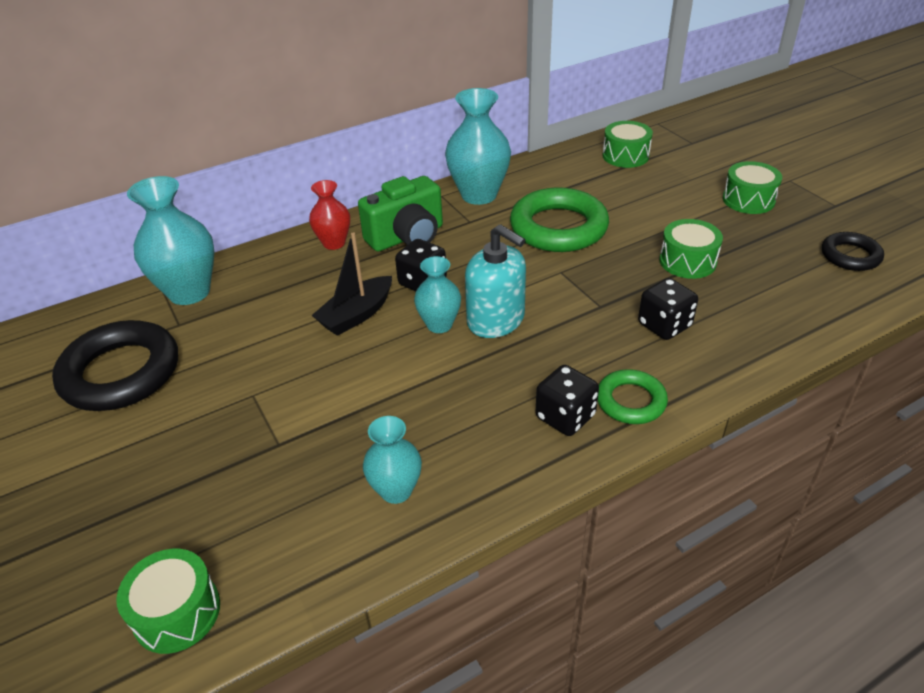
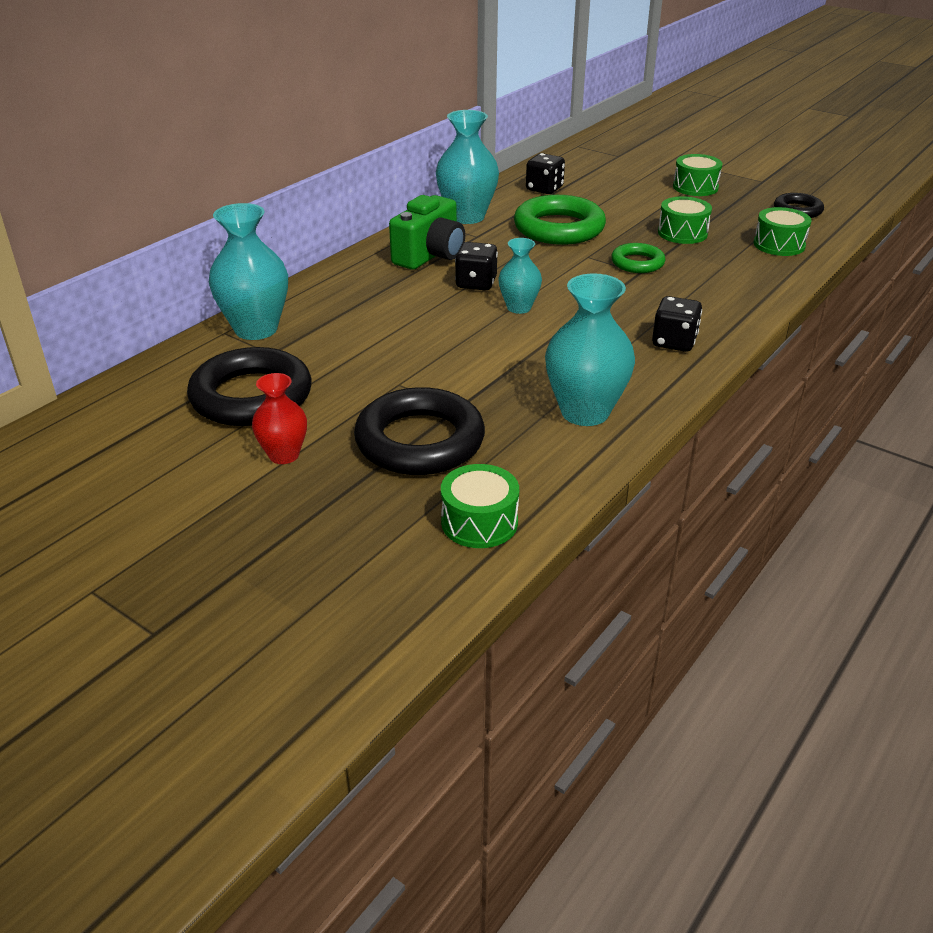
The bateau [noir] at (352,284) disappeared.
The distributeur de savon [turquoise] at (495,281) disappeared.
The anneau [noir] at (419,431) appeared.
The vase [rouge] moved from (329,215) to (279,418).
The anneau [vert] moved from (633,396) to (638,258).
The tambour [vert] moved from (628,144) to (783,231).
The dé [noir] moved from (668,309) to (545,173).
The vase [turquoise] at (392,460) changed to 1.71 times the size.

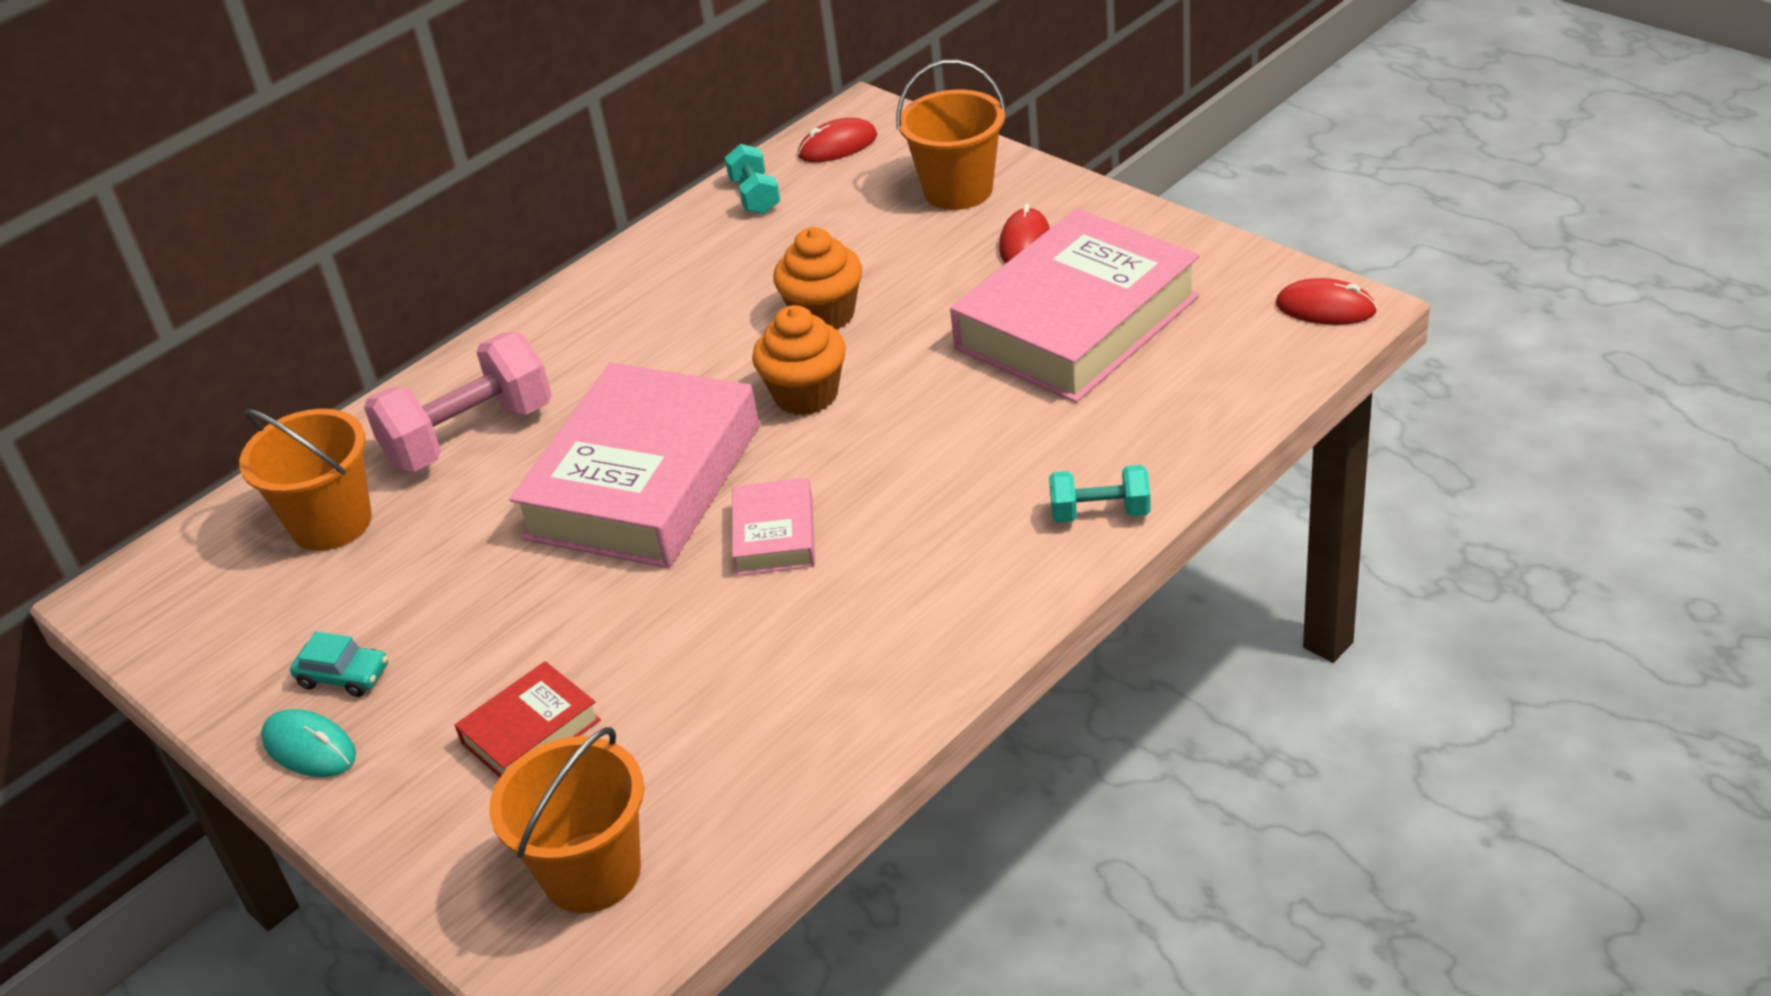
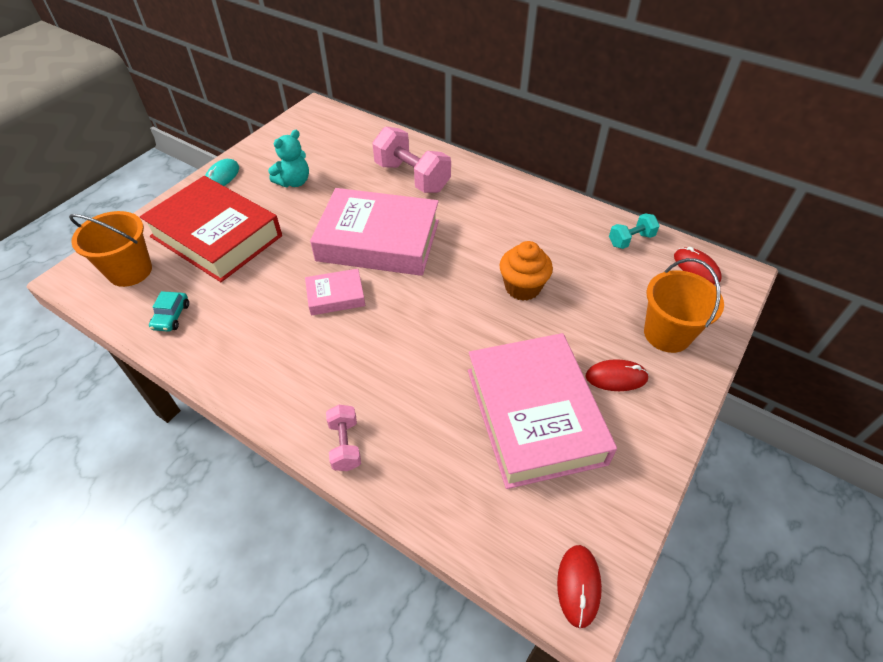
The seau [orange] at (305,480) disappeared.
The muffin [orange] at (799,360) disappeared.
The ours en peluche [turquoise] at (288,158) appeared.
The voiture [turquoise] moved from (339,664) to (169,311).
The haltère [turquoise] at (1100,494) became the haltère [rose] at (343,438).
The livre [rose] at (1074,305) turned 45 degrees clockwise.
The livre [rouge] at (527,719) changed to 2.17 times the size.

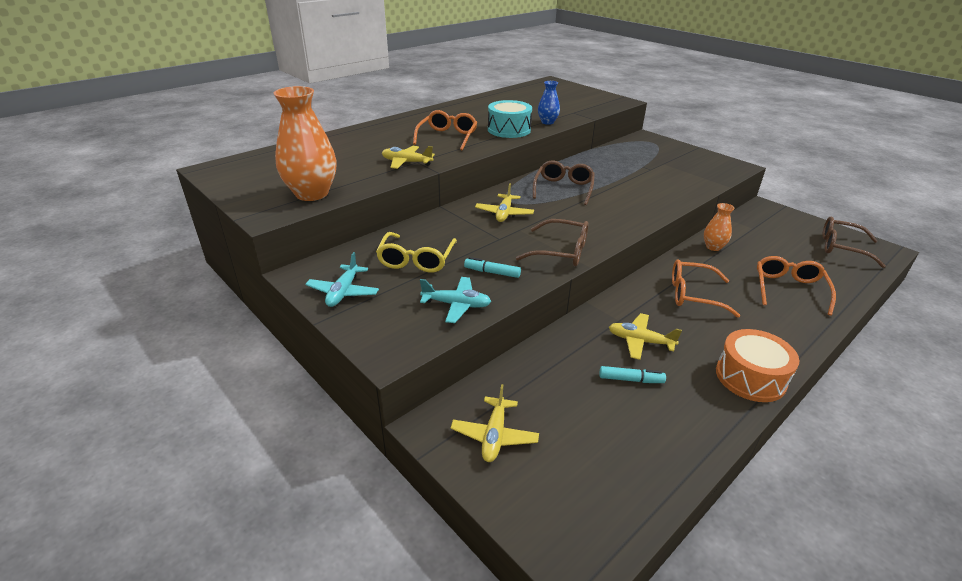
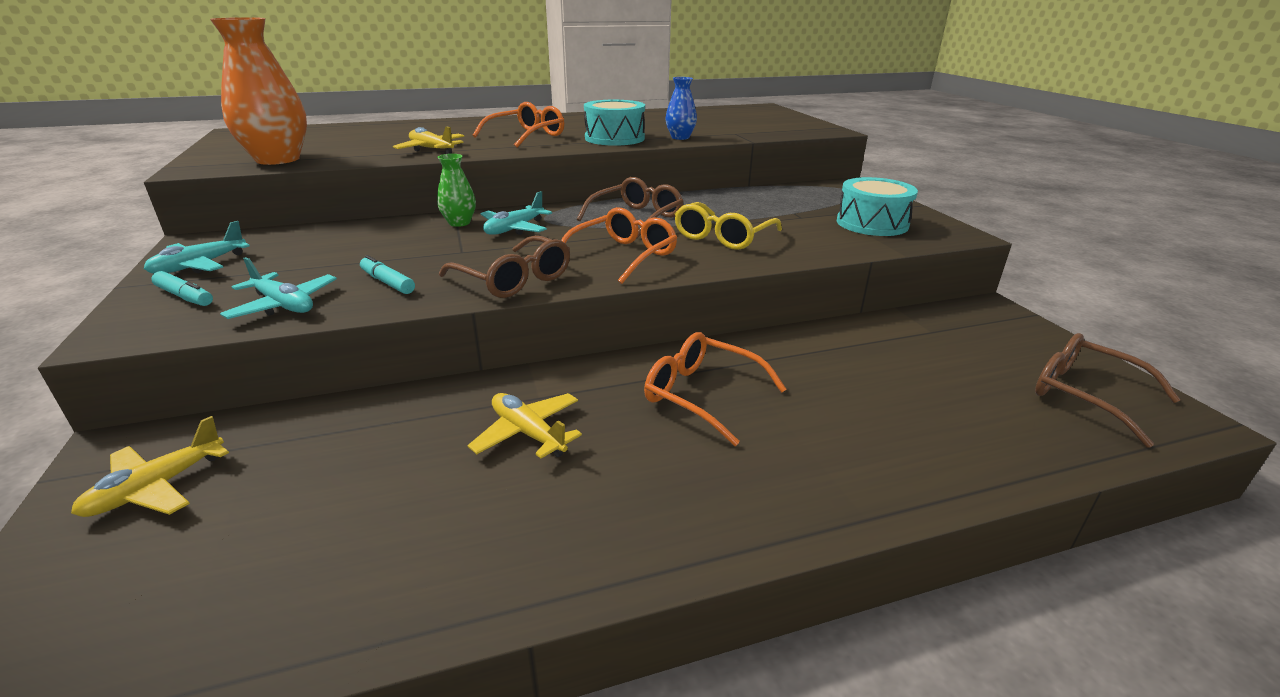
The vase [orange] at (719,227) disappeared.
The tambour [orange] at (757,365) disappeared.
The vase [vert] at (456,190) appeared.
The tambour [turquoise] at (877,206) appeared.
The lunettes [jaune] moved from (416,252) to (728,226).
The feutre [turquoise] moved from (633,374) to (182,288).
The lunettes [orange] moved from (796,286) to (619,245).
The avion [jaune] at (504,202) became the avion [turquoise] at (516,213).

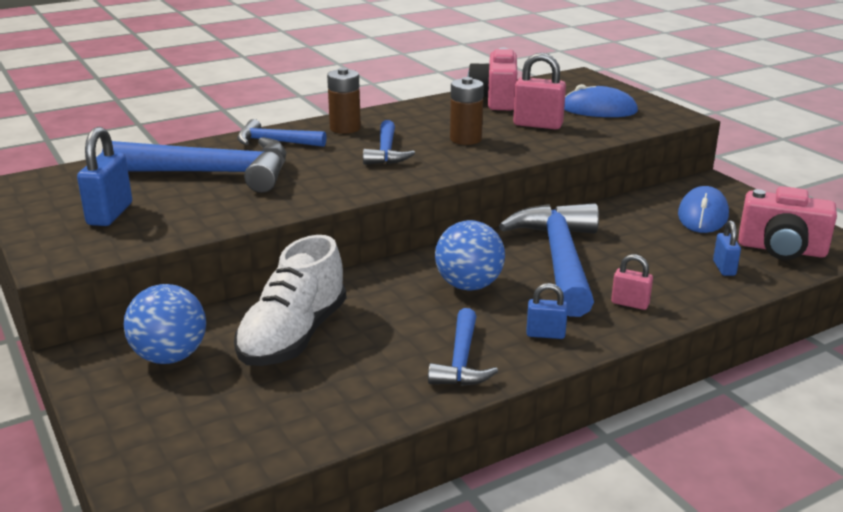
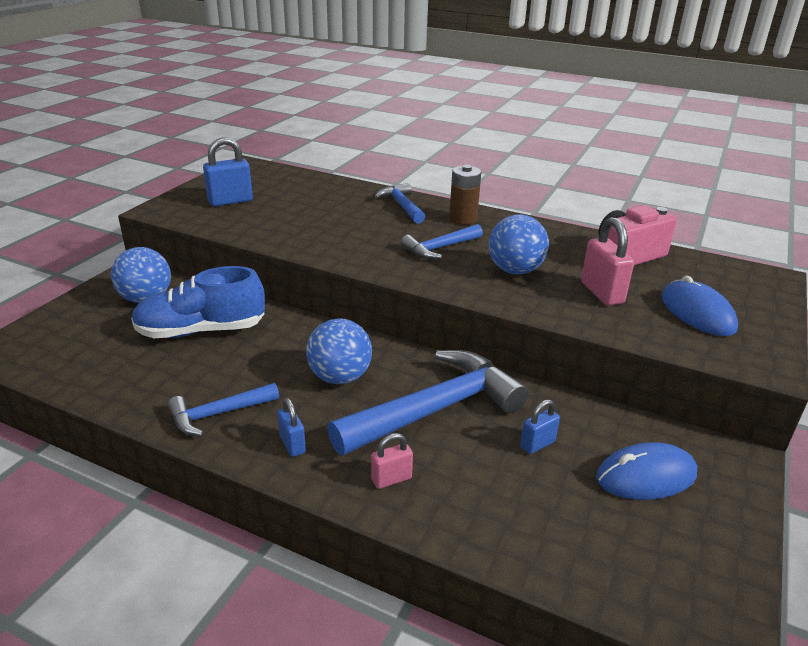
The marteau [bleu] at (194,165) disappeared.
The appareil photo [rose] at (787,223) disappeared.
The cadenas [bleu] moved from (727,248) to (540,426).
The pile [marron] at (467,111) was replaced by the balle [bleu] at (519,244).
The chaussure [blanc] at (290,300) became the chaussure [bleu] at (198,302).
The cadenas [rose] at (632,282) turned 75 degrees clockwise.

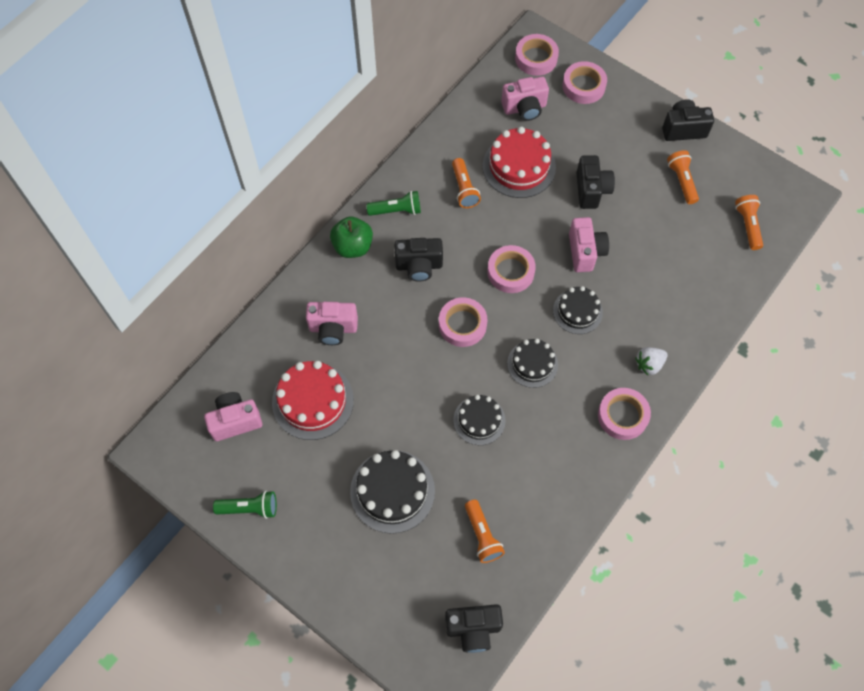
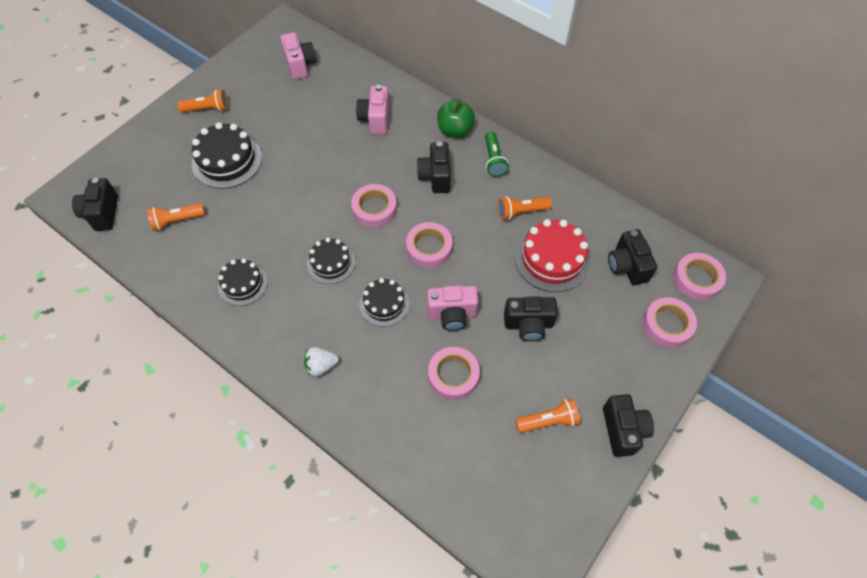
The lampe de poche [vert] at (245,505) disappeared.
The gâteau [rouge] at (313,400) disappeared.
The gâteau [noir] moved from (479,420) to (243,282).
The ruban adhésif [rose] moved from (624,414) to (454,373).
The lampe de poche [orange] moved from (749,222) to (203,101).
The appareil photo [rose] at (525,99) became the appareil photo [noir] at (632,257).
The fraise [blanc] at (651,361) turned 75 degrees counterclockwise.

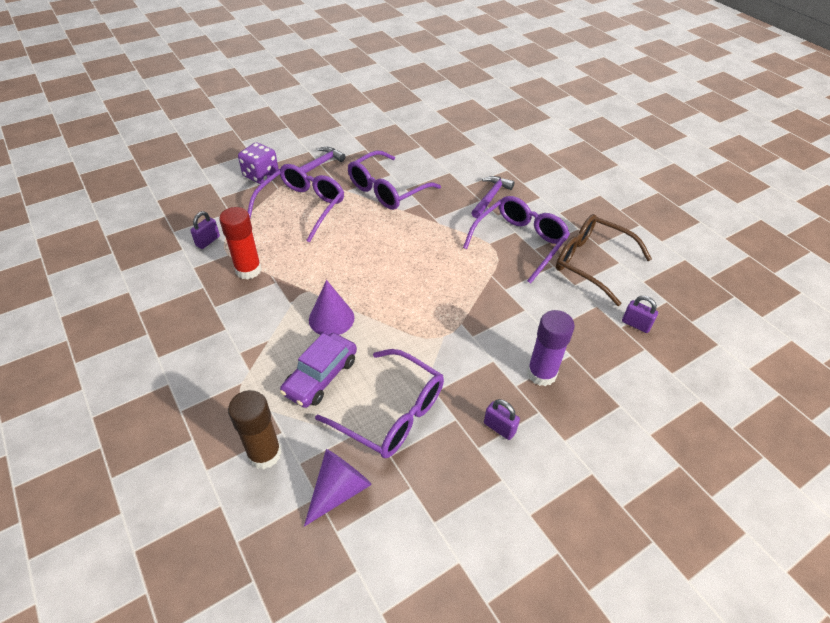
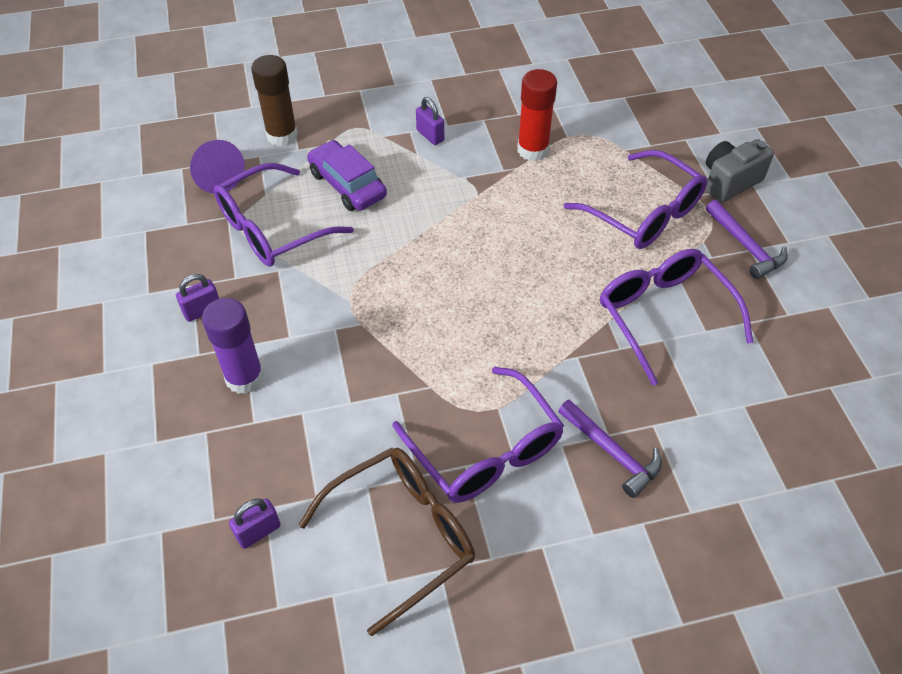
The cône [violet] at (332,307) disappeared.
The cadenas [violet] moved from (205,230) to (430,121).
The dé [violet] at (258,163) was replaced by the appareil photo [gris] at (740,171).

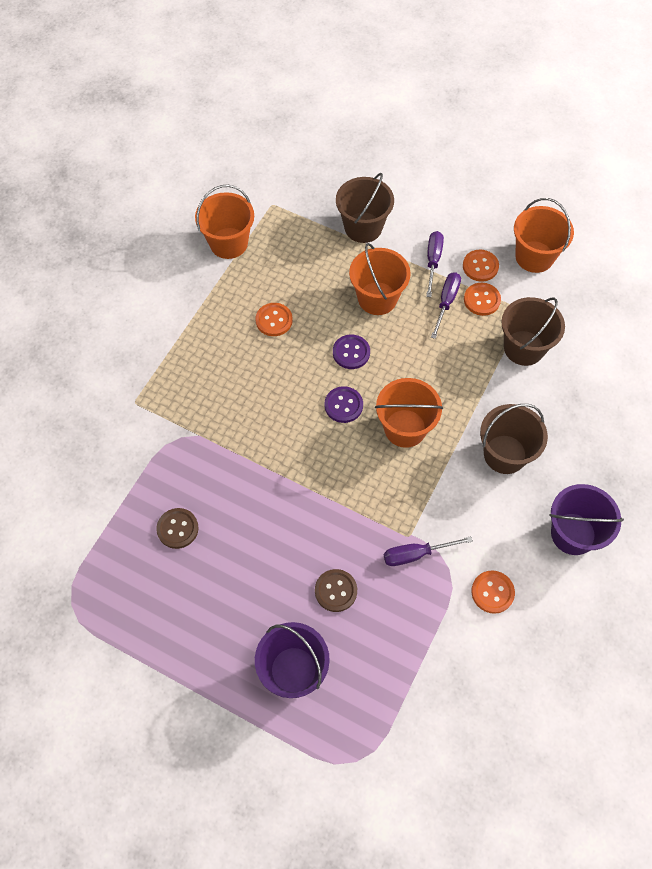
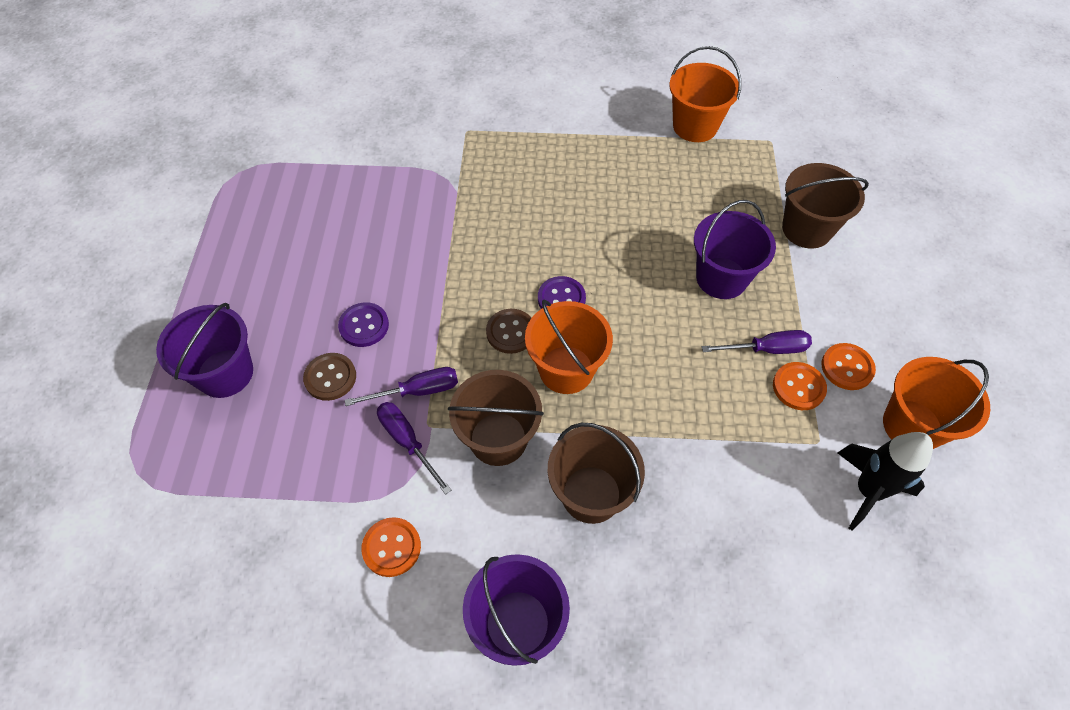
The bouton [orange] at (274,319) disappeared.
The fusée [noir] at (885,481) appeared.
The bouton [marron] moved from (177,528) to (508,331).
The bouton [violet] moved from (351,352) to (363,324).
The tournevis [violet] moved from (435,264) to (401,386).
The seau [marron] moved from (533,331) to (496,418).
The seau [orange] at (380,279) became the seau [violet] at (735,249).

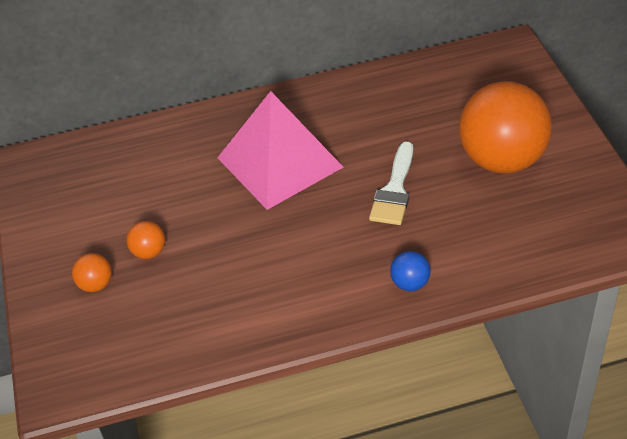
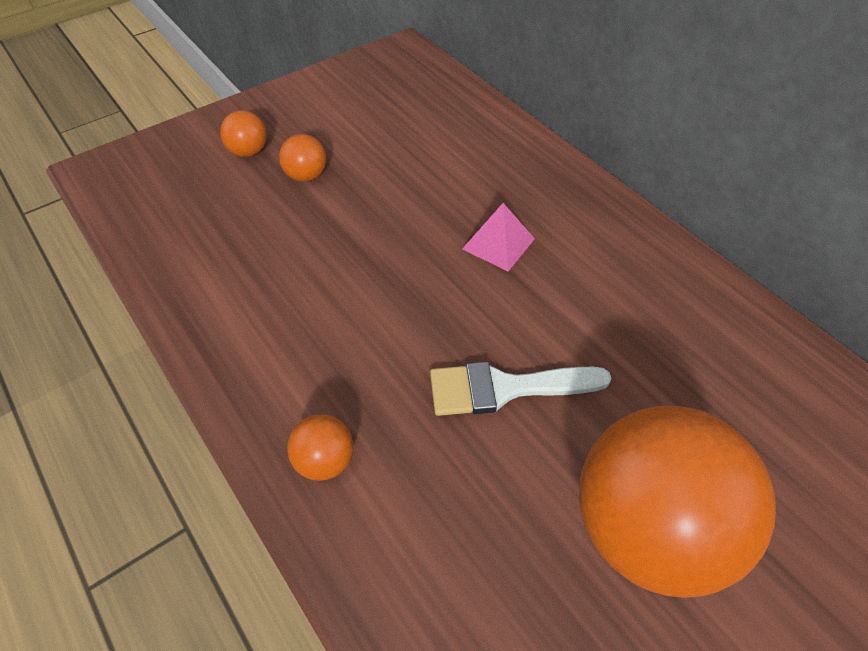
The balle [bleu] at (410,271) became the balle [orange] at (320,447).
The pyramide [rose] at (280,150) changed to 0.42 times the size.

